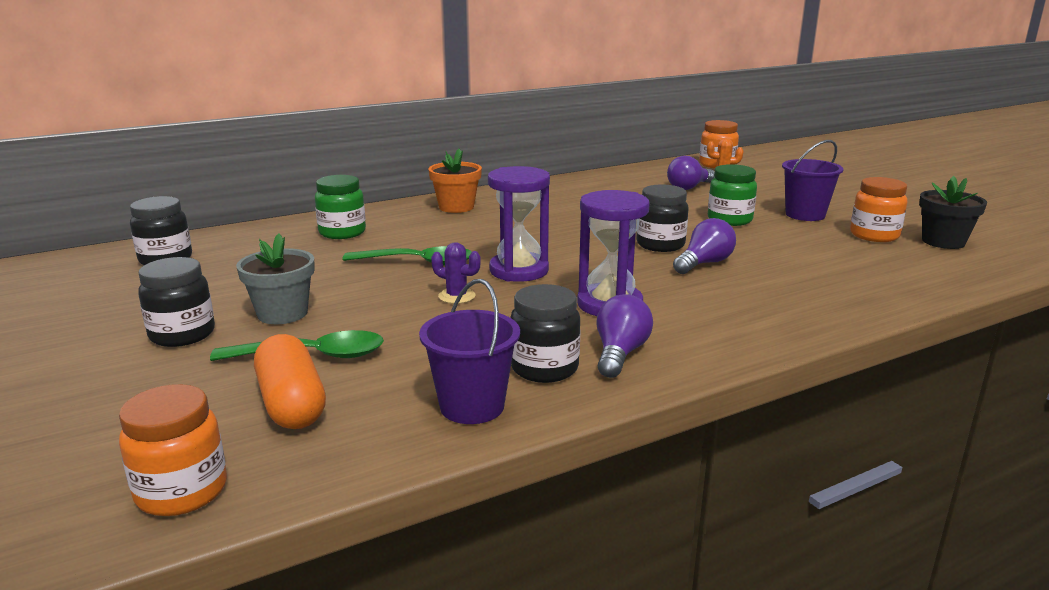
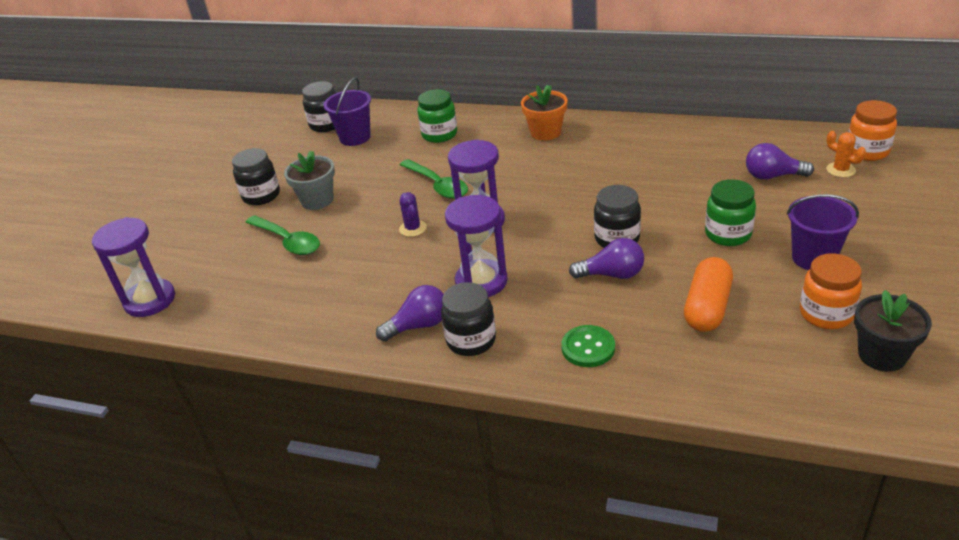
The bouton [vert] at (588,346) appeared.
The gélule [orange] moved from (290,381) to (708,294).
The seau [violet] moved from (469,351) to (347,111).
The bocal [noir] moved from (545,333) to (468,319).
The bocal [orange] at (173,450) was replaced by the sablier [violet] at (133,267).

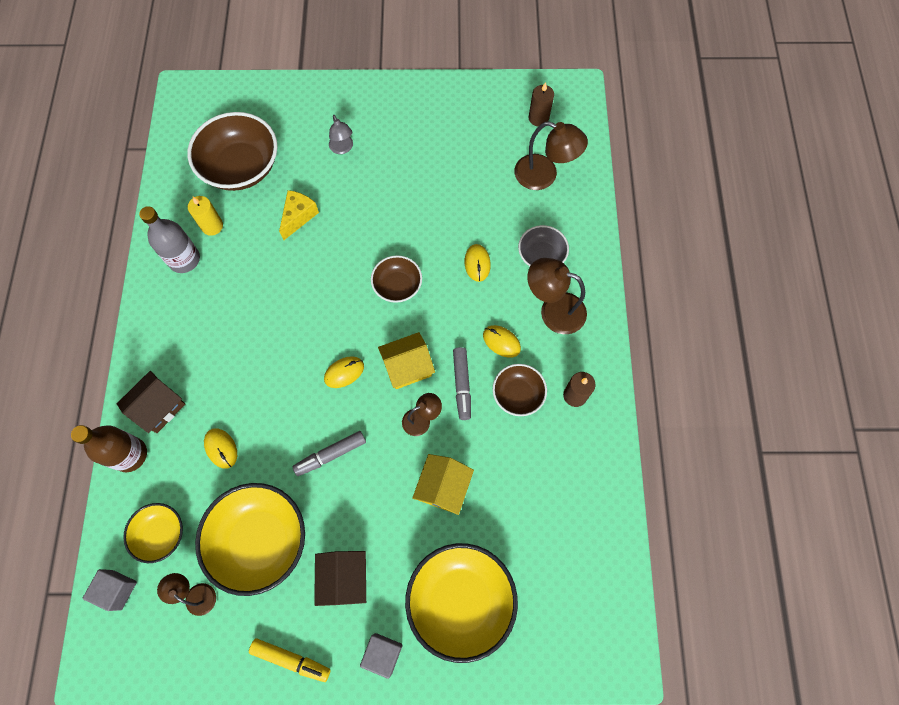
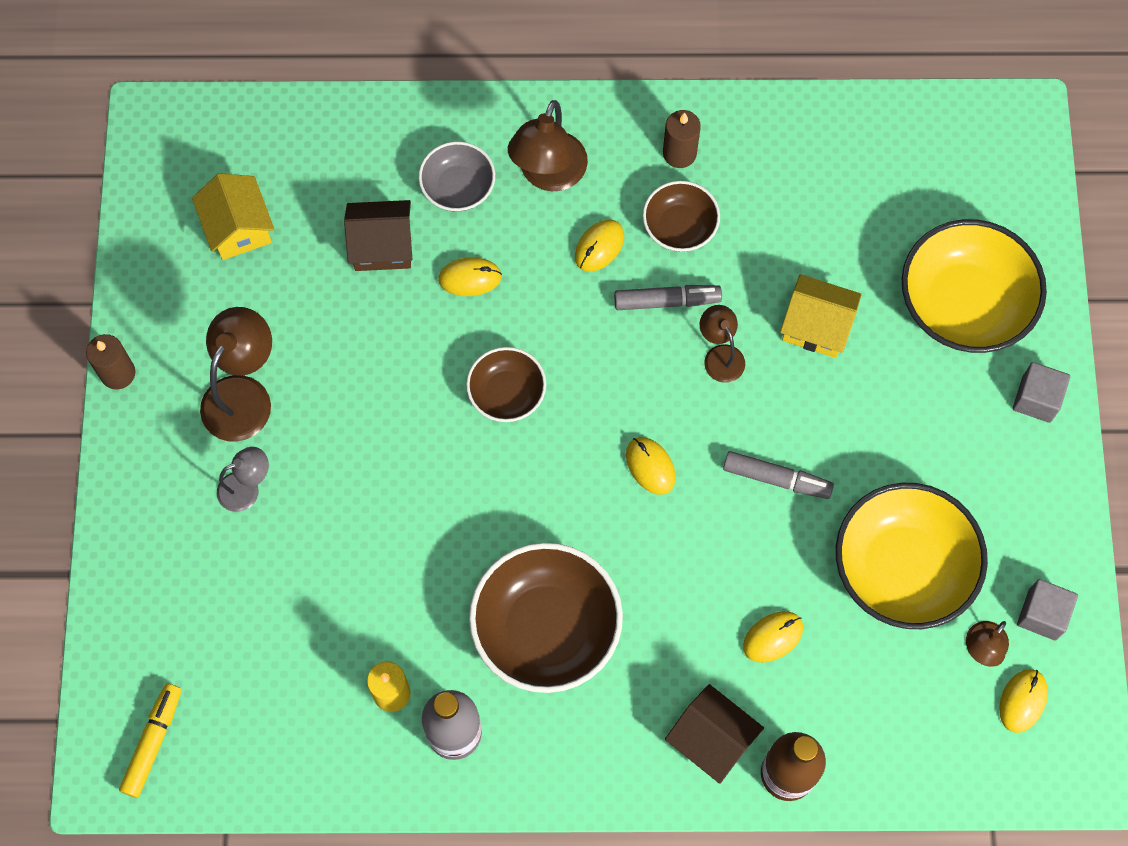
The bol [jaune] at (153,533) disappeared.
The fromage [jaune] at (299,215) disappeared.
The souris [jaune] at (1023,701) appeared.
The cube [gris] moved from (110,590) to (1047,610).
The bol [marron] moved from (232,151) to (546,618).
The feutre [jaune] moved from (290,660) to (150,740).
The maison [marron] moved from (340,578) to (378,235).
The maison [jaune] moved from (406,360) to (233,216).
The lampe [marron] moved from (551,155) to (236,374).
The bougie [marron] moved from (541,104) to (110,361).
The feutre [gris] at (329,453) turned 45 degrees counterclockwise.

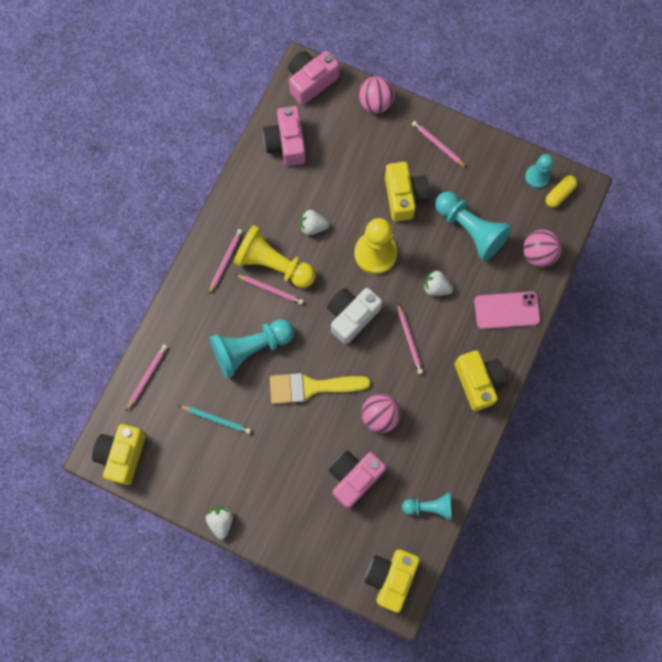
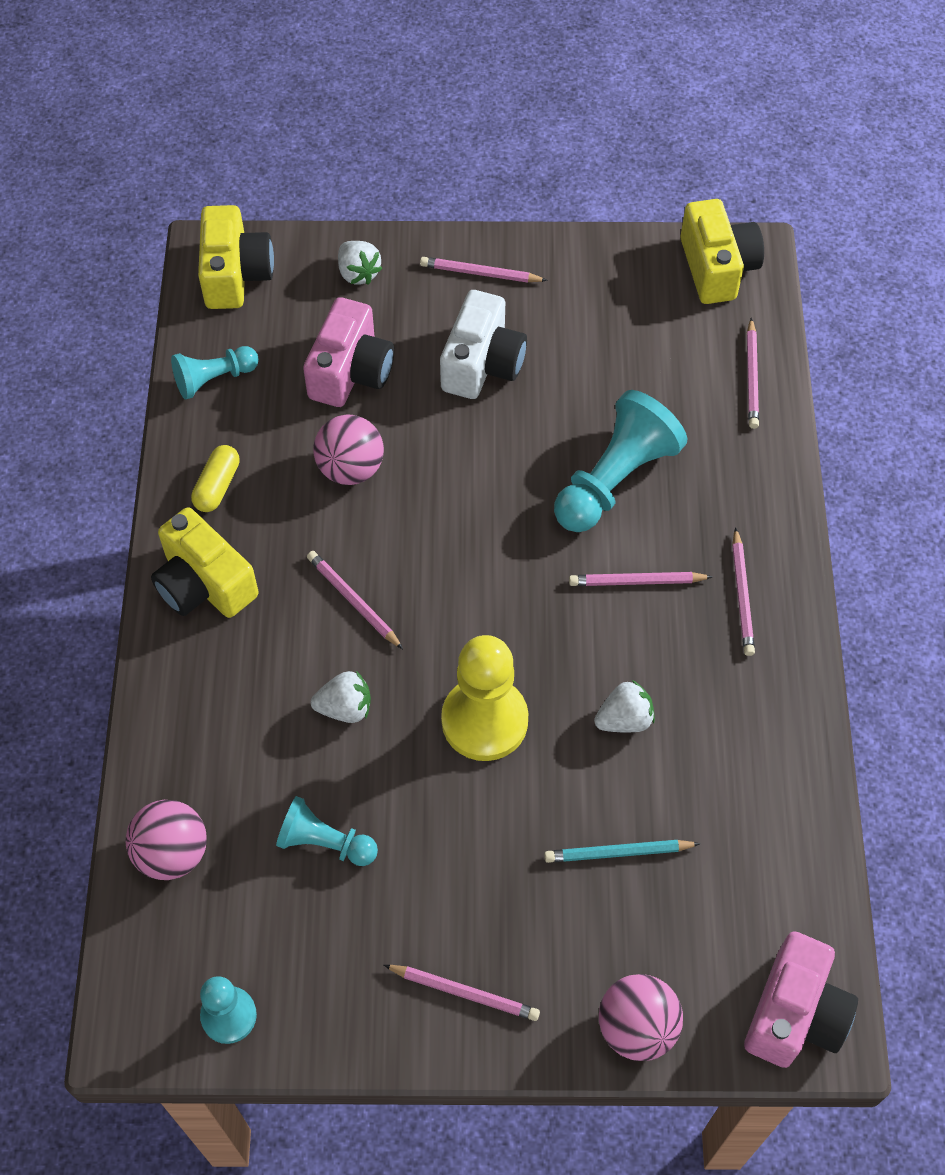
The pion [jaune] at (274,256) disappeared.
The appareil photo [rose] at (284,136) disappeared.
The pinceau [jaune] at (320,388) disappeared.
The appareil photo [jaune] at (407,192) disappeared.
The téléphone [rose] at (507,310) disappeared.
The crayon [rose] at (484,270) appeared.
The crayon [turquoise] moved from (215,420) to (622,851).
The fraise [blanc] moved from (219,523) to (360,263).
The appareil photo [blanc] moved from (354,316) to (483,344).
The gélule [jaune] moved from (561,191) to (215,478).
The pion [turquoise] at (473,226) changed to 0.58 times the size.

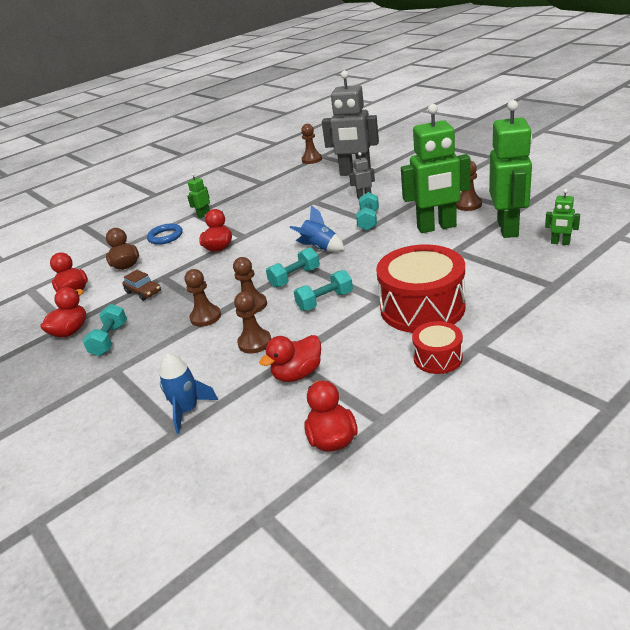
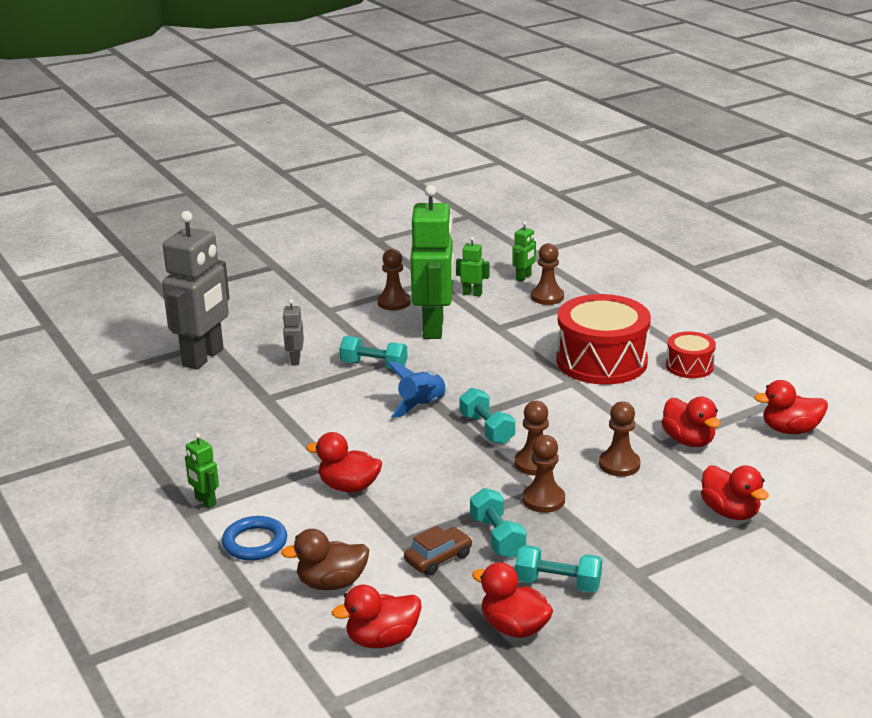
The haltère [turquoise] moved from (323,290) to (498,523).
The pion [marron] moved from (311,144) to (547,274).
The fusée [bleu] at (189,393) was replaced by the canard [rouge] at (735,492).
The robot [vert] at (510,169) changed to 0.43 times the size.

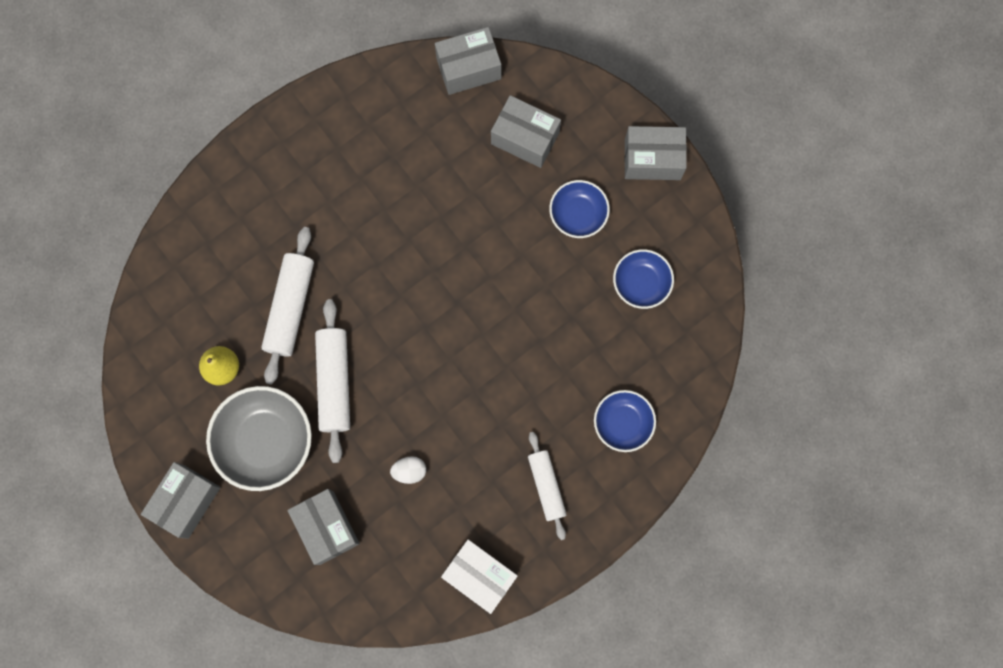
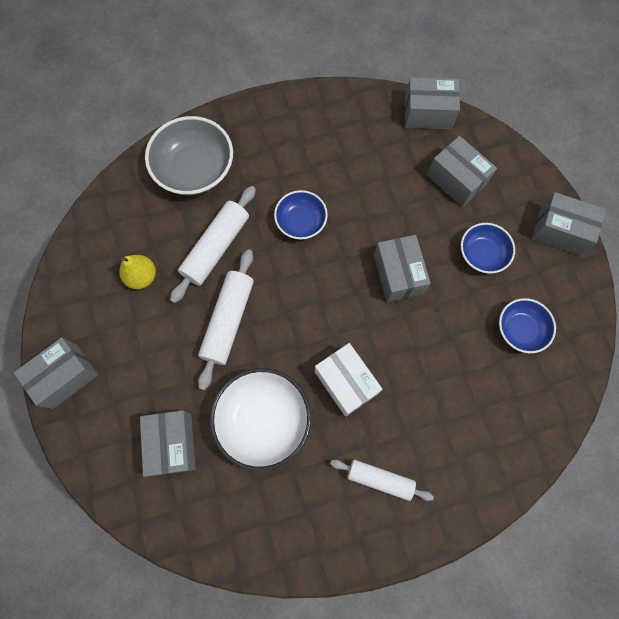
The boîte [gris] at (402,268) appeared.
The bol [gris] moved from (259,438) to (189,155).
The boîte [blanc] moved from (479,577) to (348,380).
The bol [bleu] moved from (625,421) to (301,214).
The œuf [blanc] at (408,470) was replaced by the bol [blanc] at (260,419).
The rouleau à pâtisserie [blanc] at (547,486) turned 75 degrees counterclockwise.

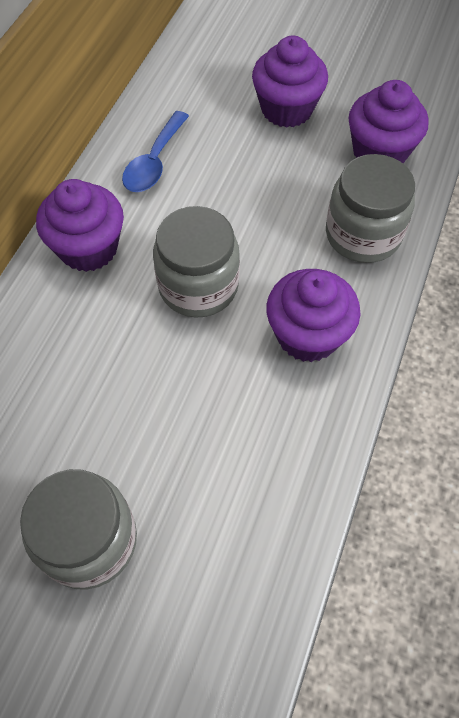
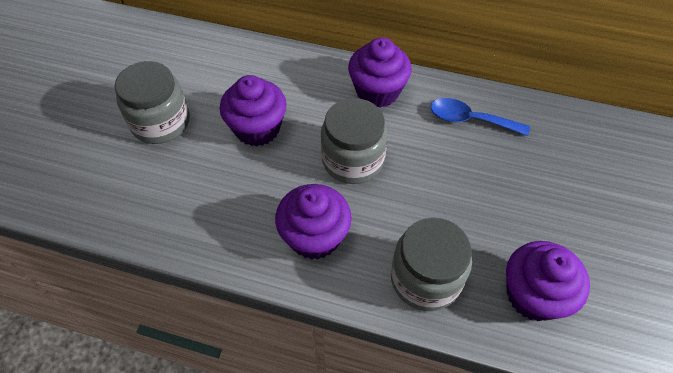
The muffin [violet] moved from (290,81) to (253,110).

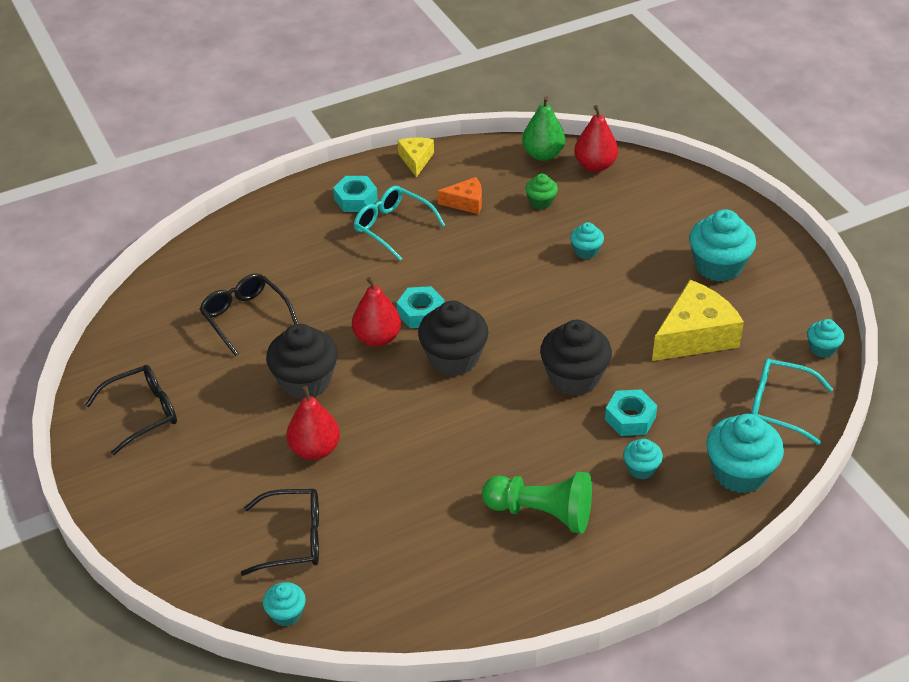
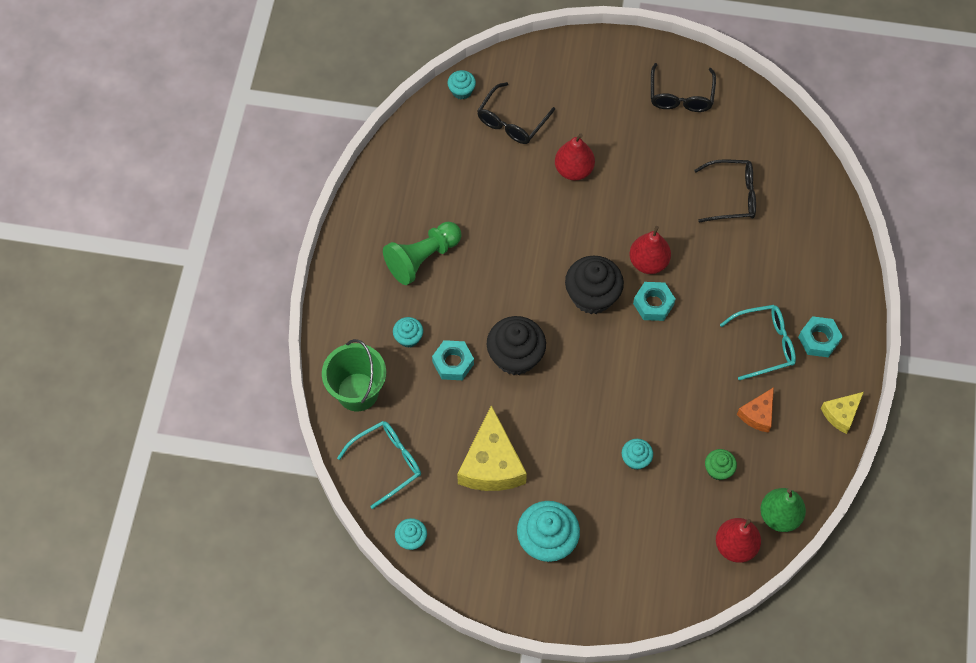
The muffin [noir] at (302,361) disappeared.
The muffin [turquoise] at (745,453) was replaced by the seau [vert] at (354,375).
The fromage [jaune] at (415,157) turned 105 degrees clockwise.

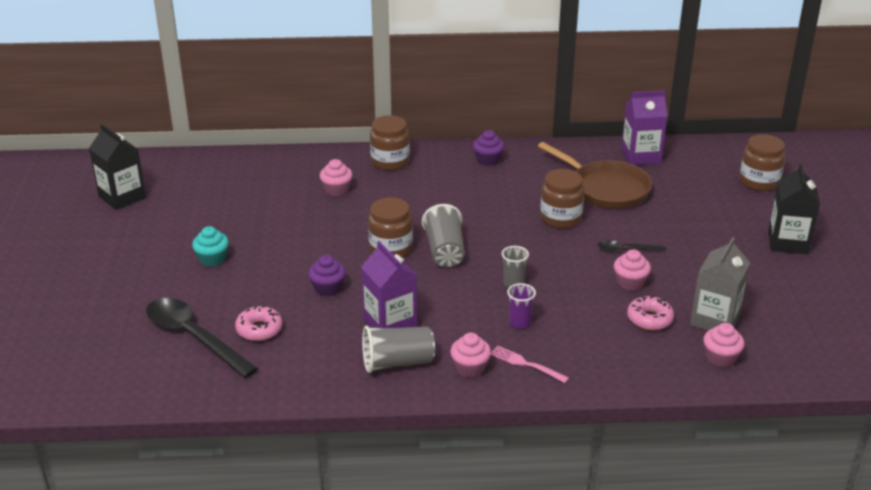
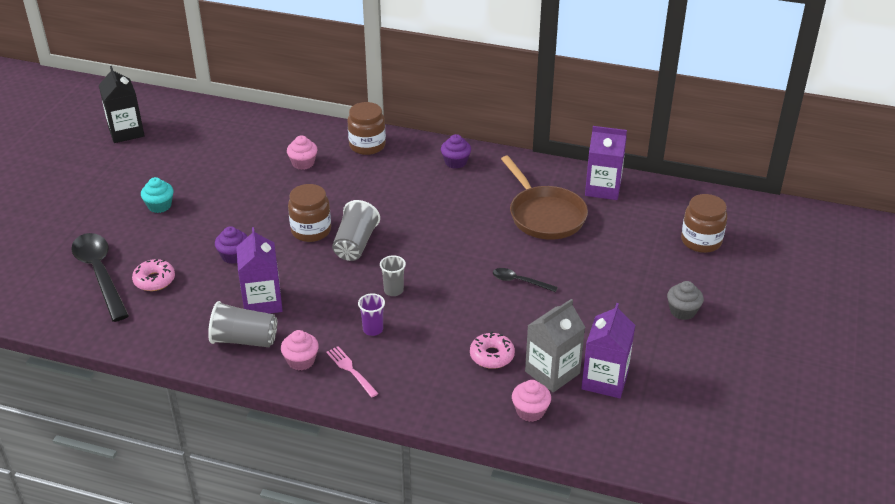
The bocal [marron] at (562,199) disappeared.
The muffin [rose] at (632,270) disappeared.
The brique de lait [violet] at (608,350) appeared.
The brique de lait [noir] at (794,209) was replaced by the muffin [gris] at (685,300).

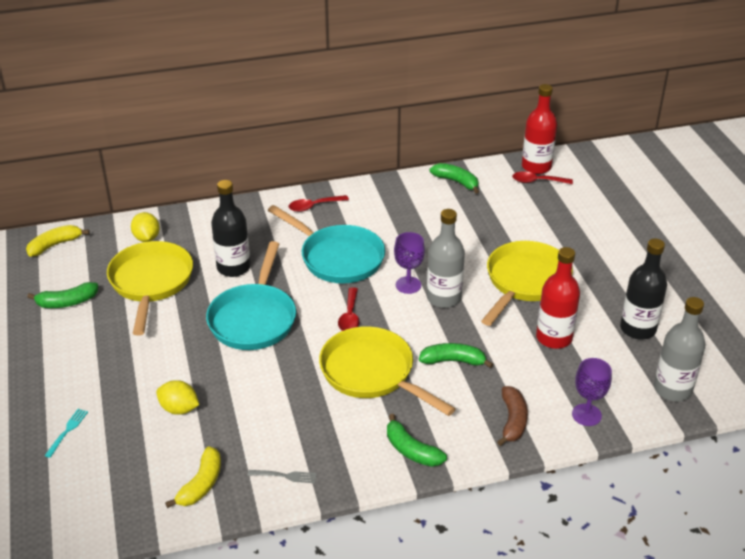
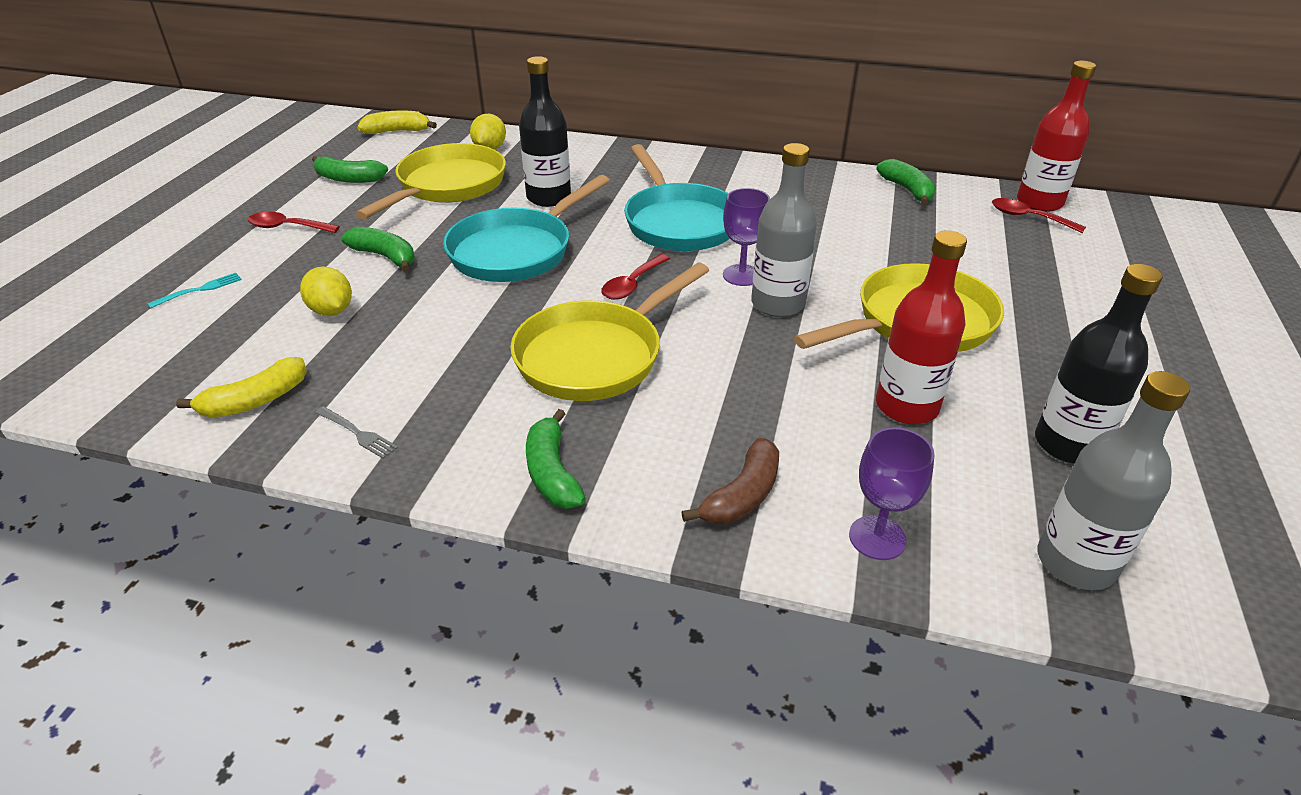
The cuillère [rouge] moved from (318,203) to (293,222).
The banane [vert] moved from (456,355) to (378,249).
The poêle [jaune] at (387,371) turned 120 degrees counterclockwise.

